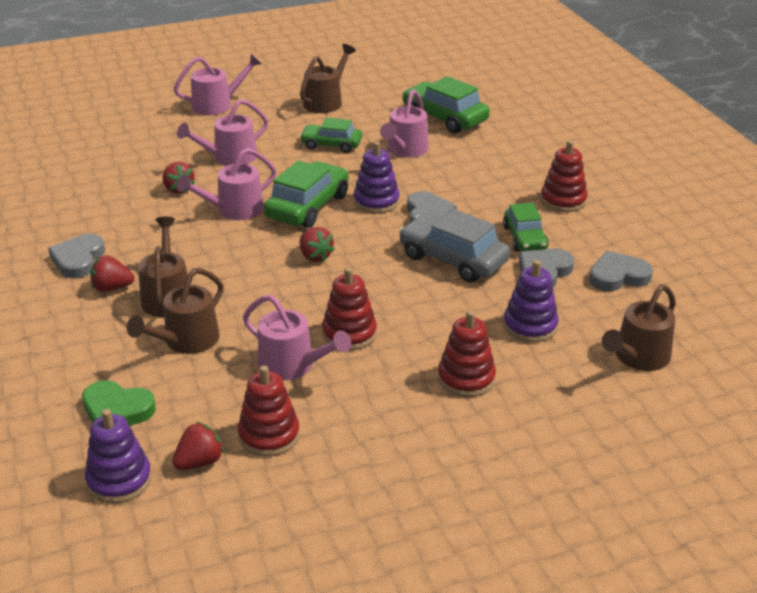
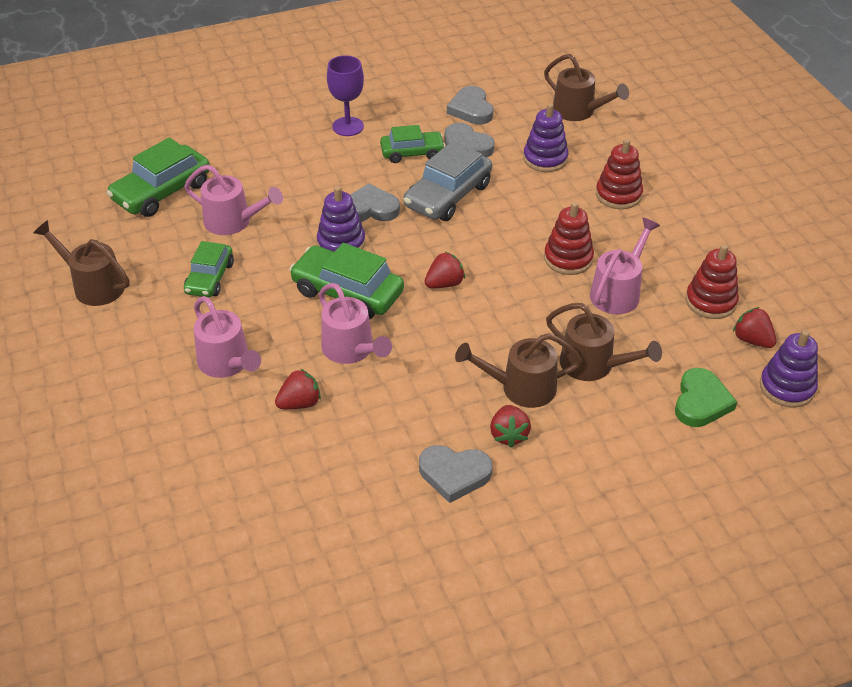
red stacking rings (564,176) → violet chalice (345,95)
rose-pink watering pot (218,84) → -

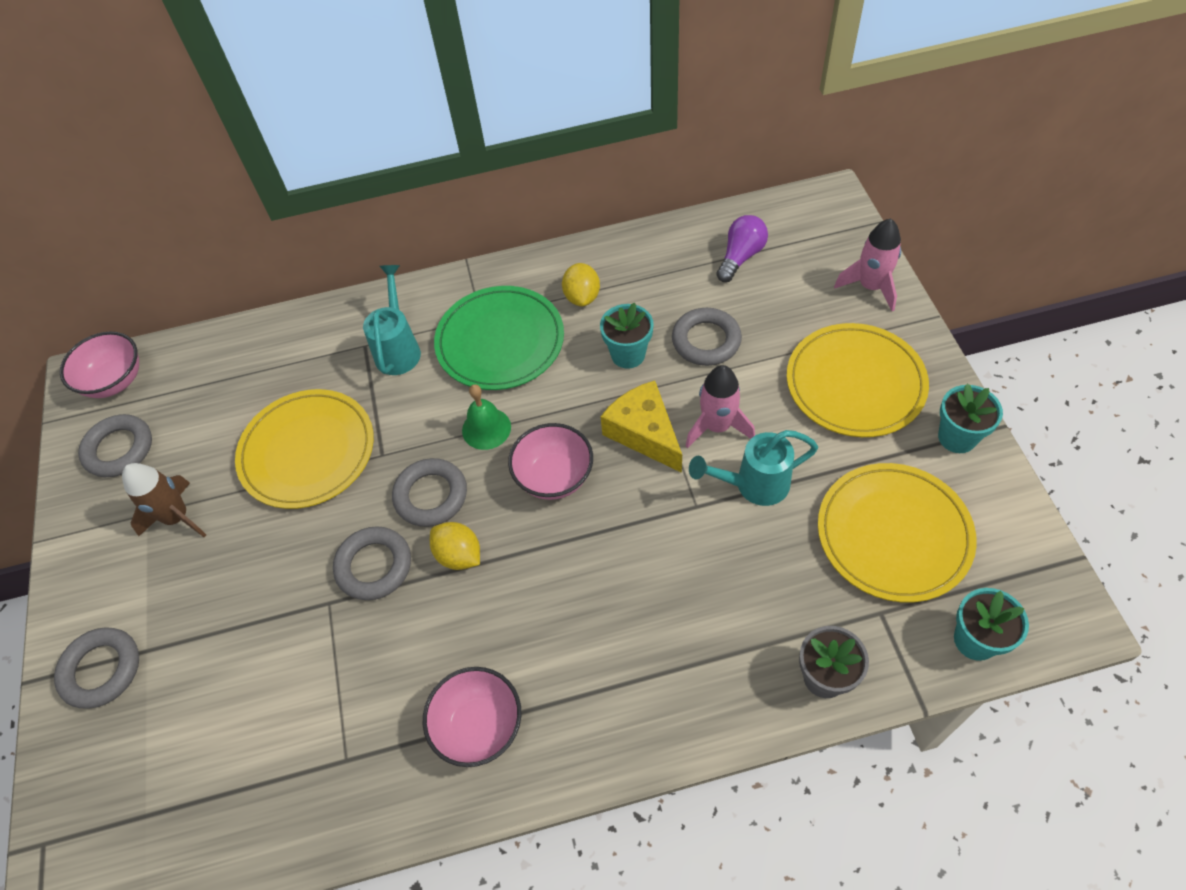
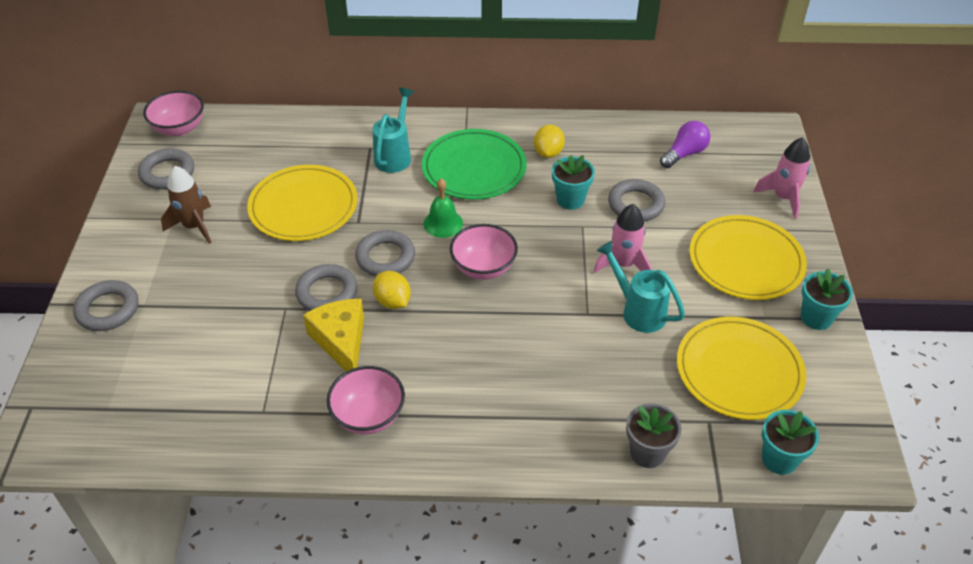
golden cheese (641,427) → golden cheese (333,335), relocated
turquoise watering pot (753,468) → turquoise watering pot (640,287), 45 degrees clockwise

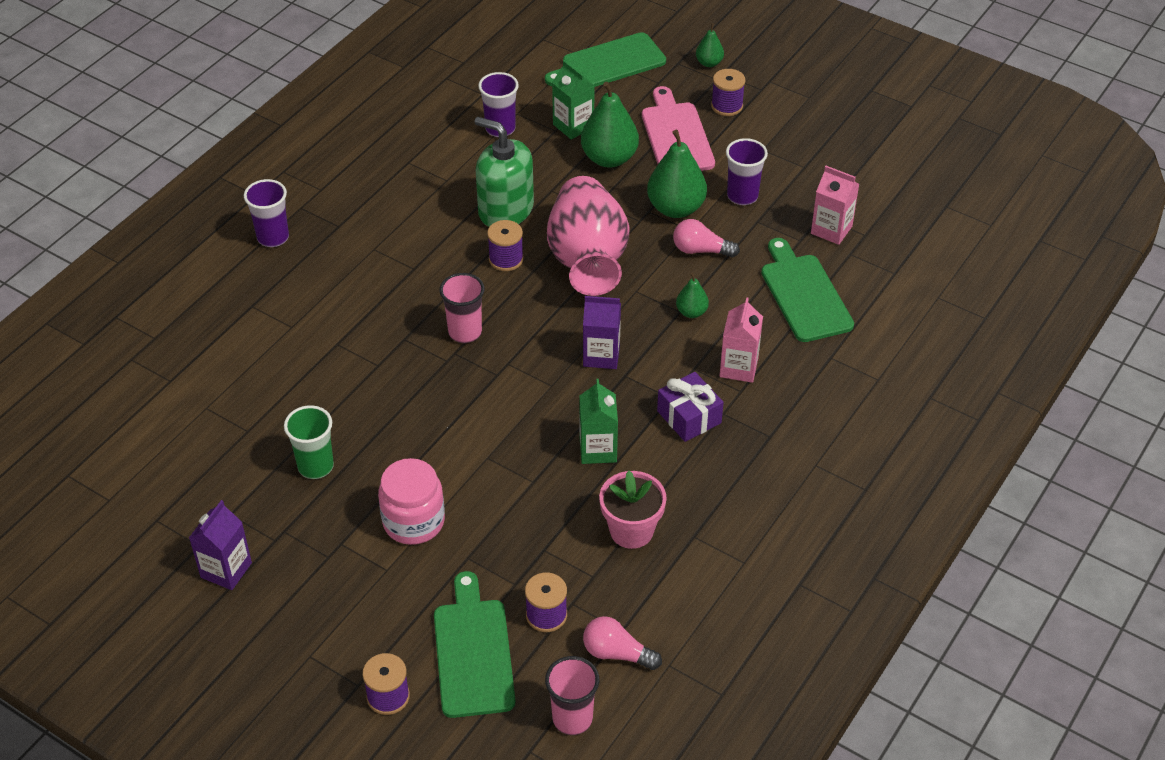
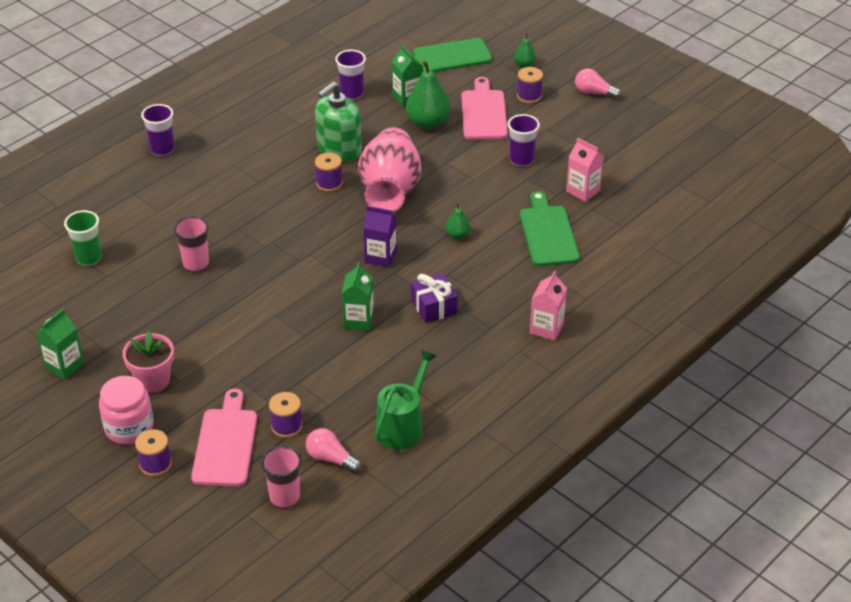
violet juice carton (220,545) → emerald juice carton (60,344)
emerald cup (309,442) → emerald cup (83,238), relocated
rose-pink preserve jar (411,501) → rose-pink preserve jar (126,410), relocated
rose-pink potted plant (633,510) → rose-pink potted plant (148,362), relocated
rose-pink cup (462,308) → rose-pink cup (191,244), relocated
emerald bread board (475,644) → rose-pink bread board (224,437)
emerald soap pump (504,172) → emerald soap pump (338,121), 90 degrees counterclockwise
- → emerald watering pot (406,399)
rose-pink juice carton (741,340) → rose-pink juice carton (548,306), relocated
rose-pink light bulb (706,238) → rose-pink light bulb (598,83), relocated
emerald pear (677,174) → -

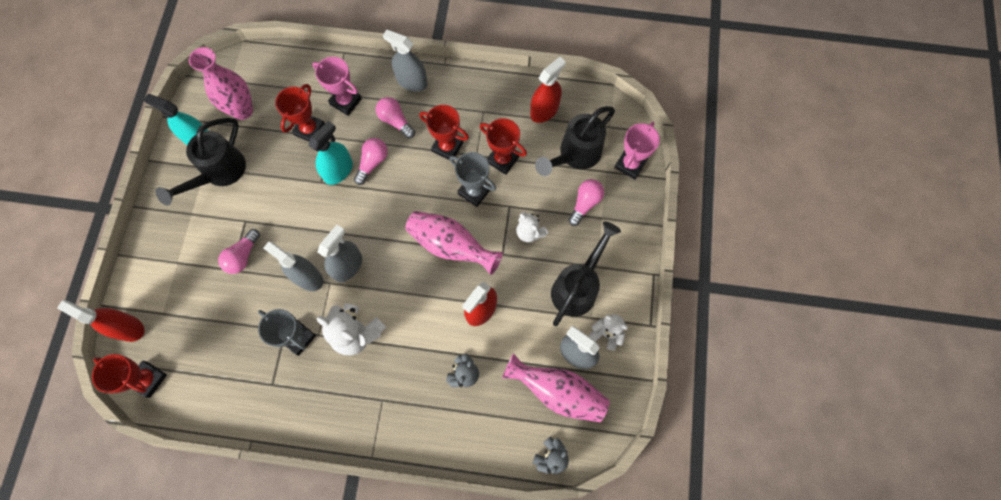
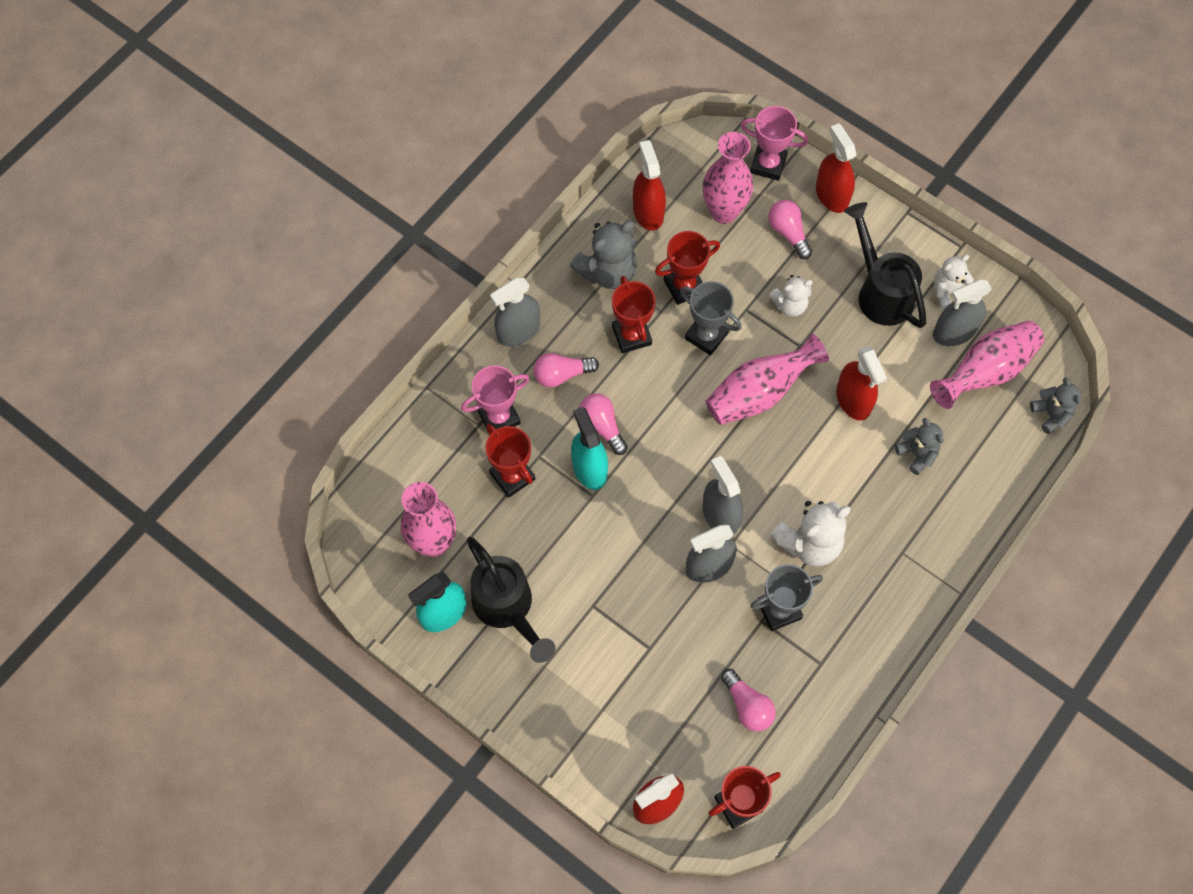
- → grey teddy (603,255)
red award cup (444,132) → red award cup (634,314), 75 degrees counterclockwise
grey award cup (473,179) → grey award cup (710,318), 60 degrees clockwise
black watering pot (575,141) → rose-pink vase (728,178)
rose-pink light bulb (239,251) → rose-pink light bulb (748,700), relocated
rose-pink award cup (637,150) → rose-pink award cup (774,143), 45 degrees counterclockwise
- → red spray cleaner (836,168)

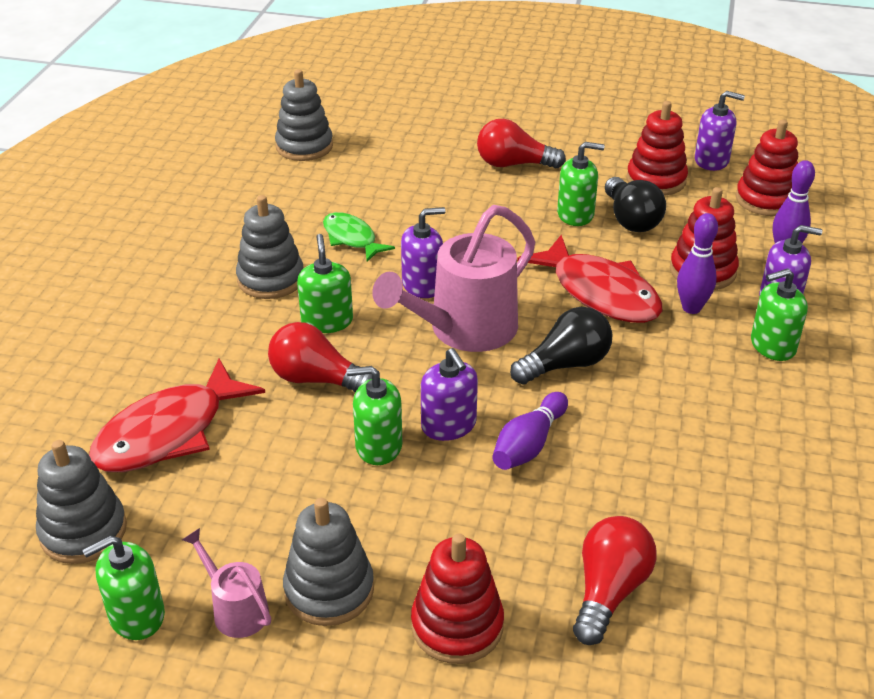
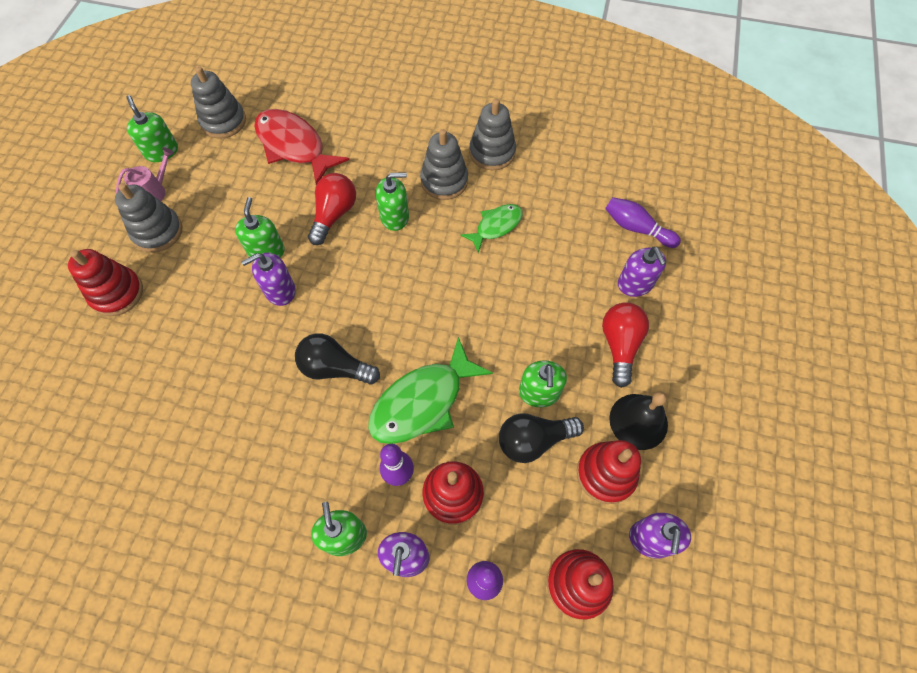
black light bulb (561,345) → black light bulb (337,358), 135 degrees clockwise
red fish (589,279) → emerald fish (430,390)
grey stacking rings (304,115) → grey stacking rings (492,134), relocated
violet skittle (530,431) → violet skittle (643,222), relocated
- → black bell (638,420)
violet soap pump (423,252) → violet soap pump (642,272), relocated
rose-pink watering pot (453,278) → -
red light bulb (615,580) → -

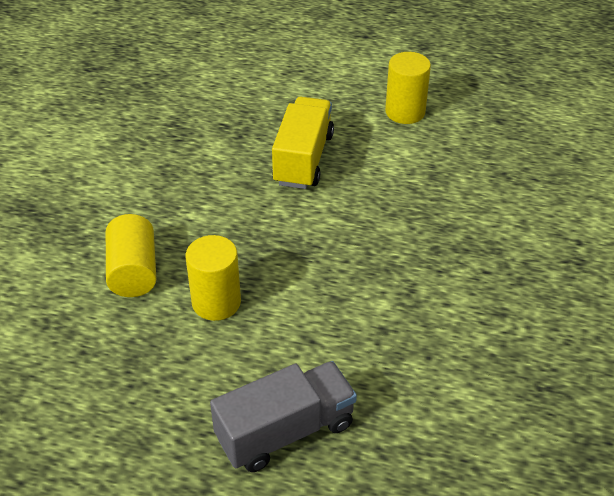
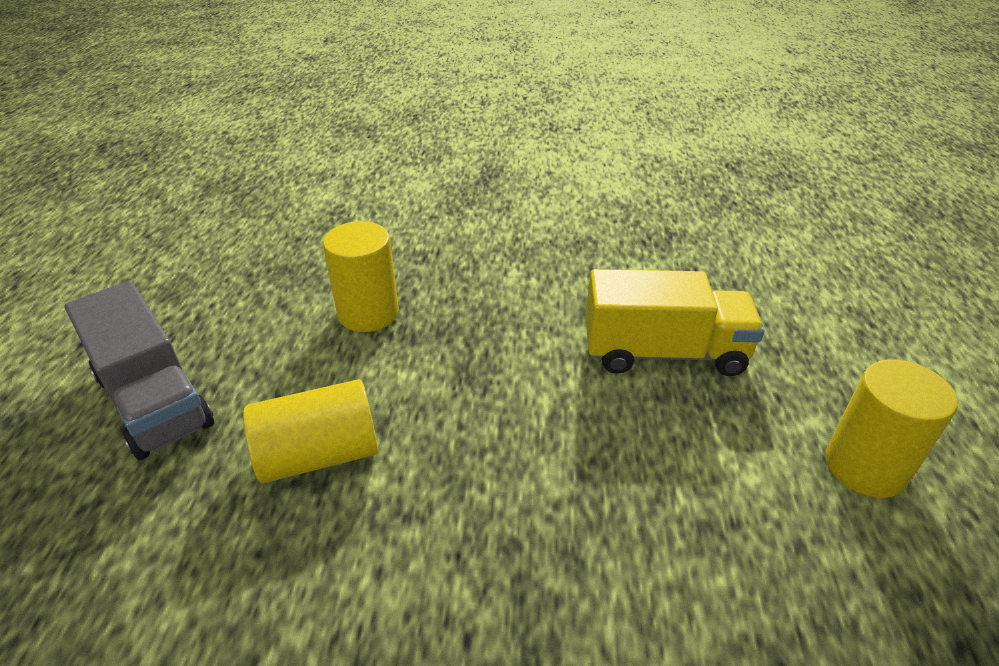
golden cylinder (131,255) → golden cylinder (310,431), relocated

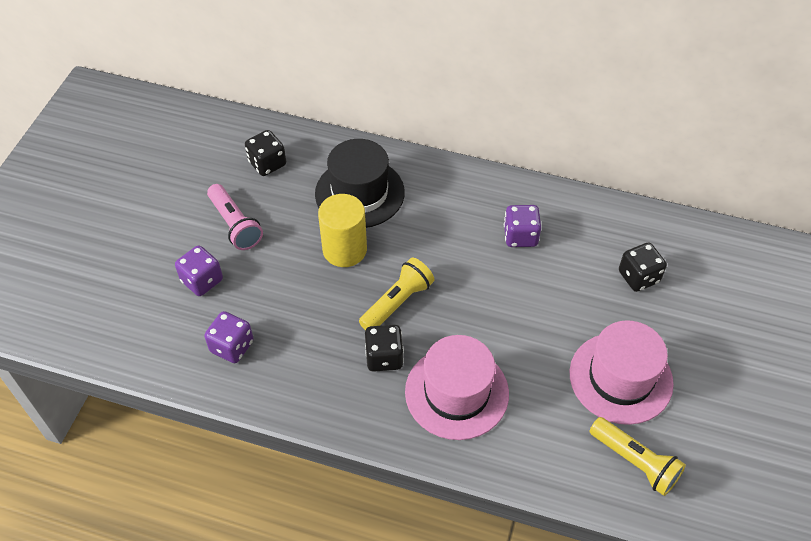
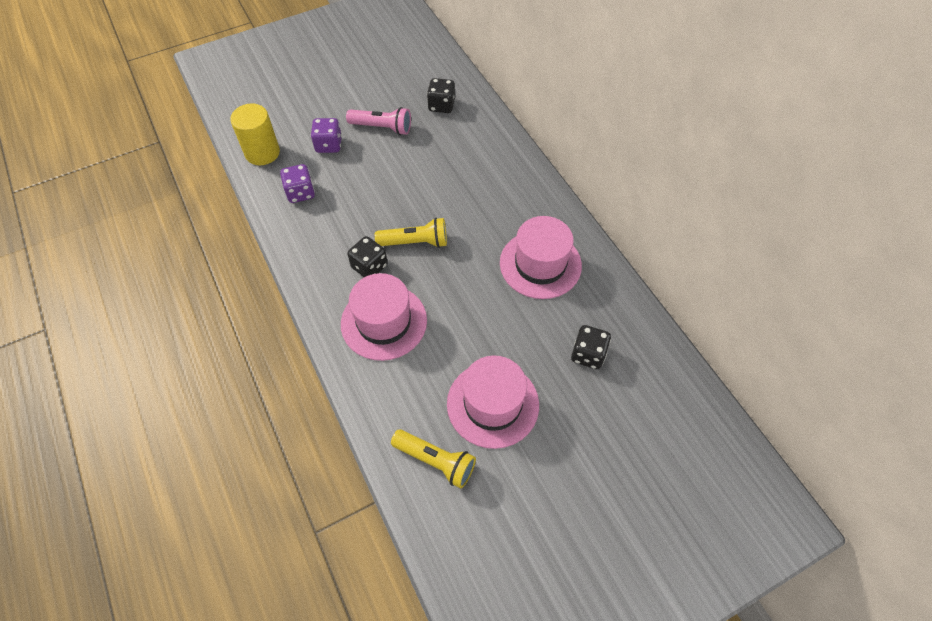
golden cylinder (342,230) → golden cylinder (255,134), relocated
rose-pink flashlight (235,217) → rose-pink flashlight (378,121), 90 degrees counterclockwise
golden flashlight (638,456) → golden flashlight (433,458), 60 degrees counterclockwise
violet game die (522,226) → rose-pink top hat (541,257)
black top hat (360,183) → -

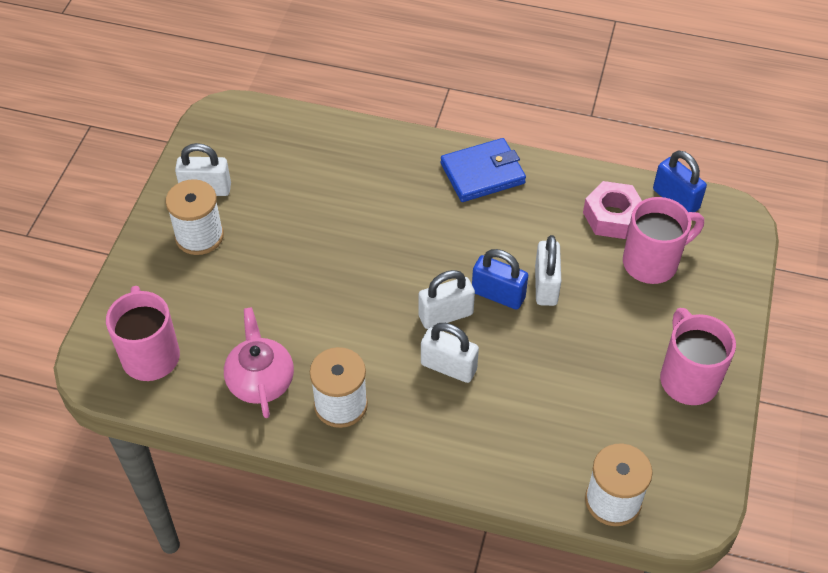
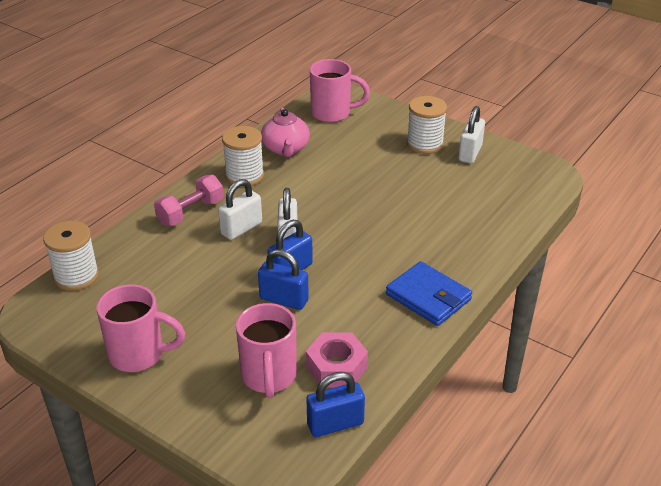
- → rose-pink free weight (189,200)
pure white padlock (548,270) → royal blue padlock (283,279)
rose-pink china teapot (259,362) → rose-pink china teapot (285,132), 75 degrees clockwise
royal blue card wallet (483,170) → royal blue card wallet (429,293), 45 degrees counterclockwise

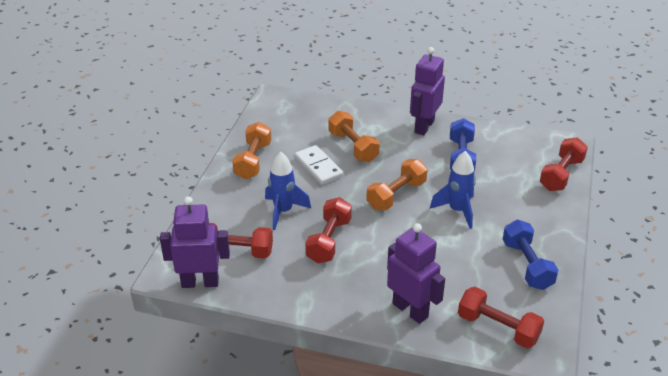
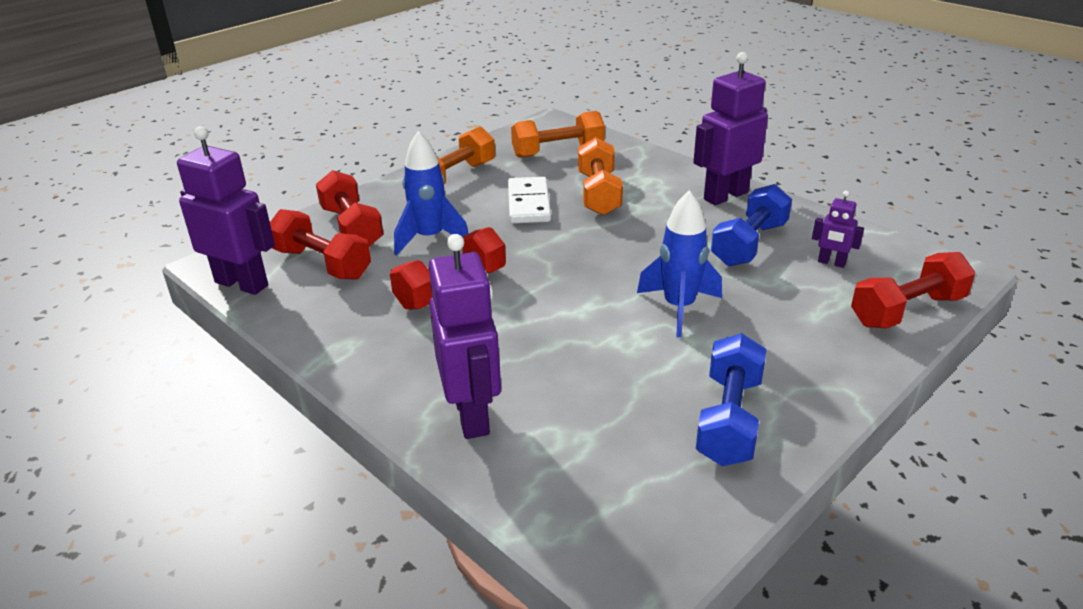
red free weight (501,317) → red free weight (350,208), relocated
bright orange free weight (397,184) → bright orange free weight (558,134), relocated
- → violet robot figure (838,229)

